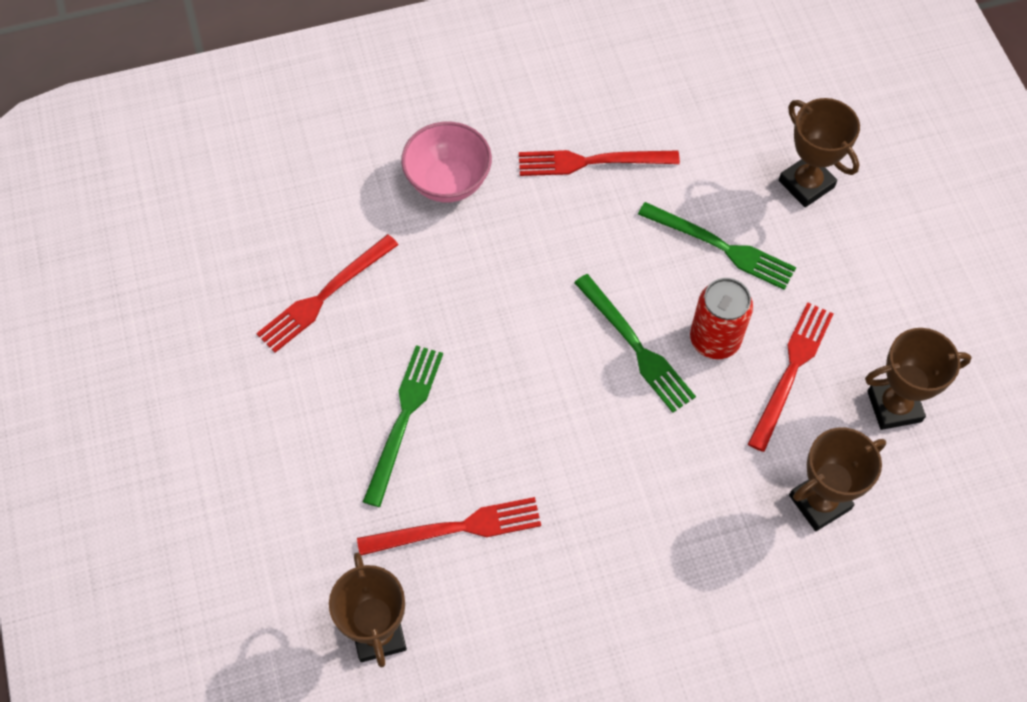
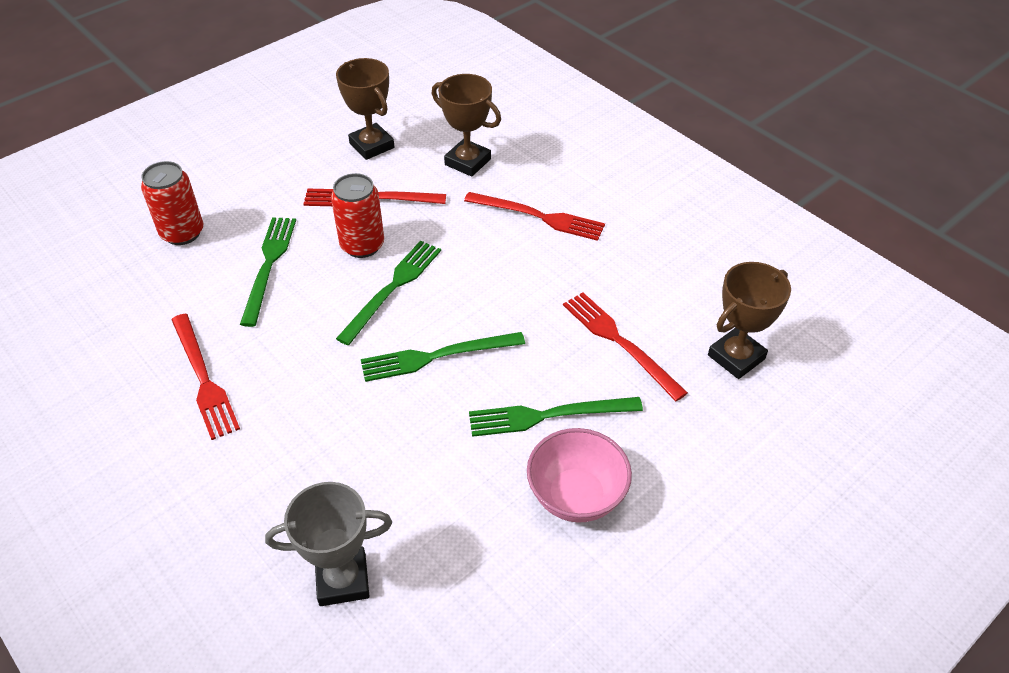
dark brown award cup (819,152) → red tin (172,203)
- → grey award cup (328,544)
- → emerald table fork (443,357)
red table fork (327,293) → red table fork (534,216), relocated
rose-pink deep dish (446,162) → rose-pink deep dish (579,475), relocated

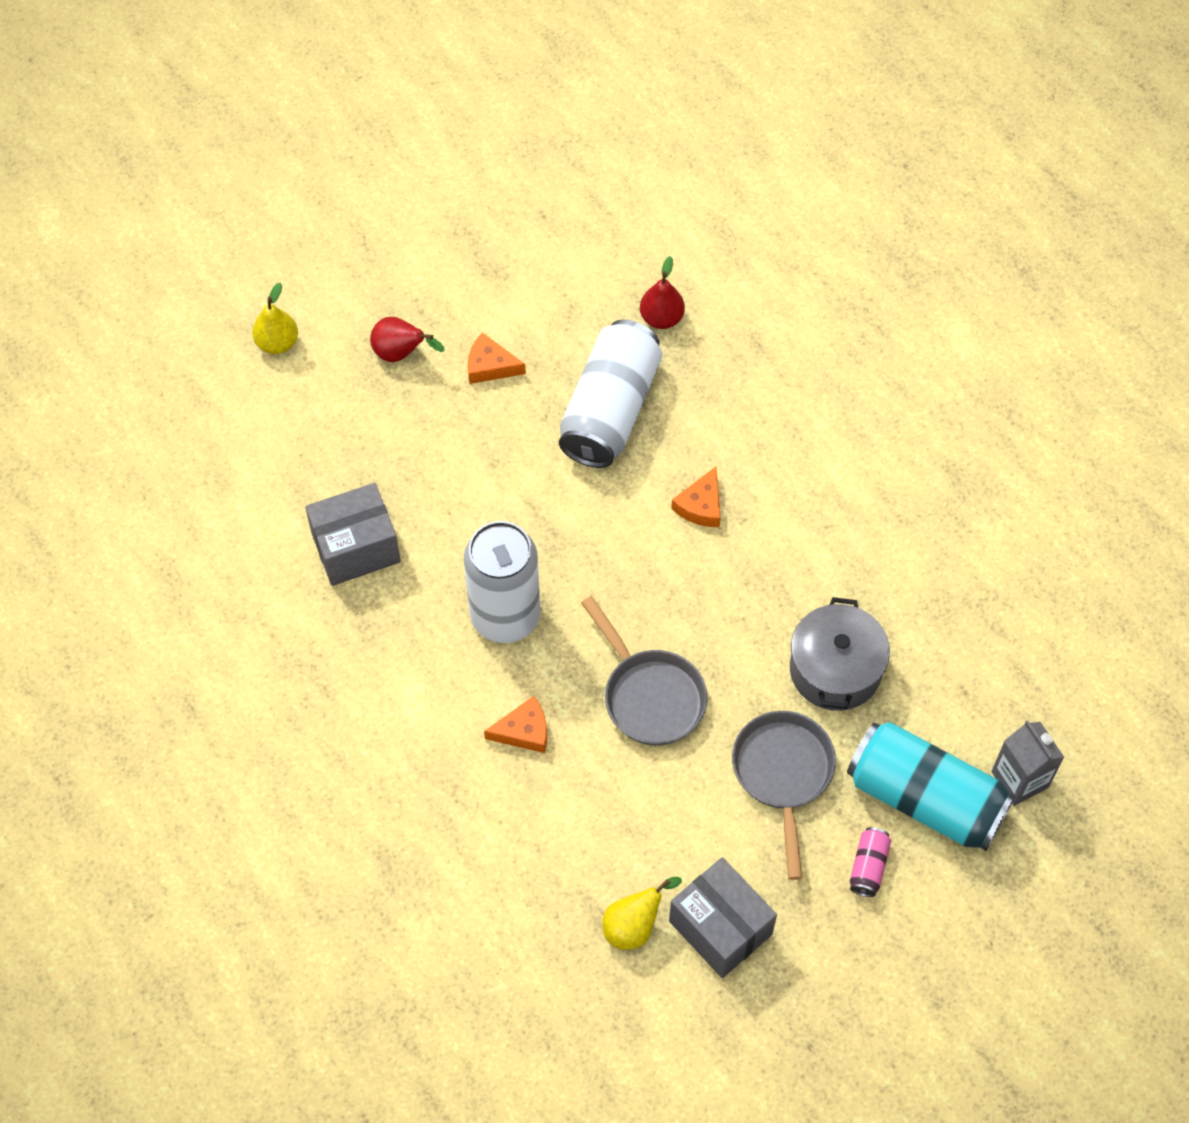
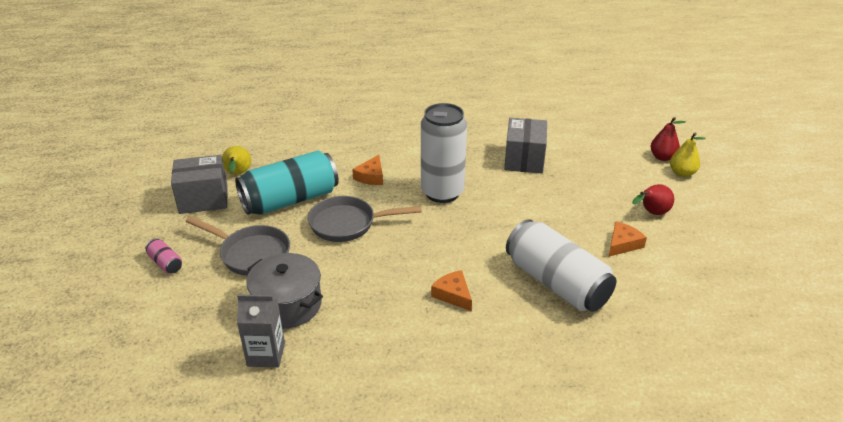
turquoise tin (931,786) → turquoise tin (287,183), relocated
grey juice carton (1027,763) → grey juice carton (261,330), relocated
red pear (662,292) → red pear (668,139), relocated

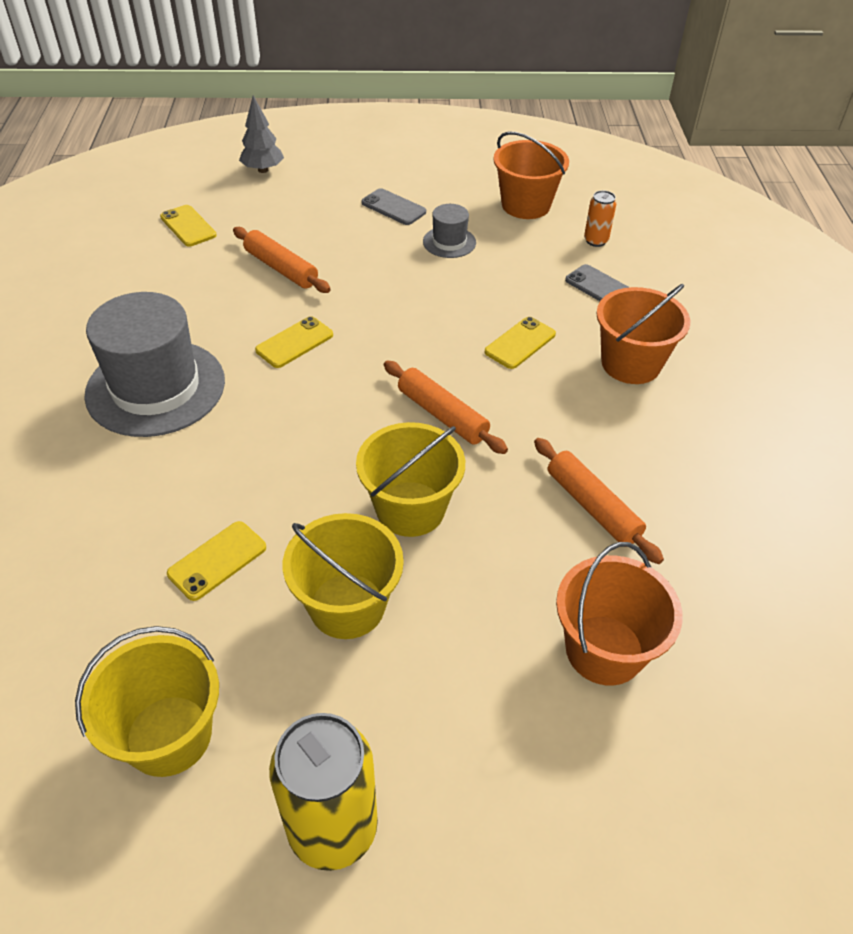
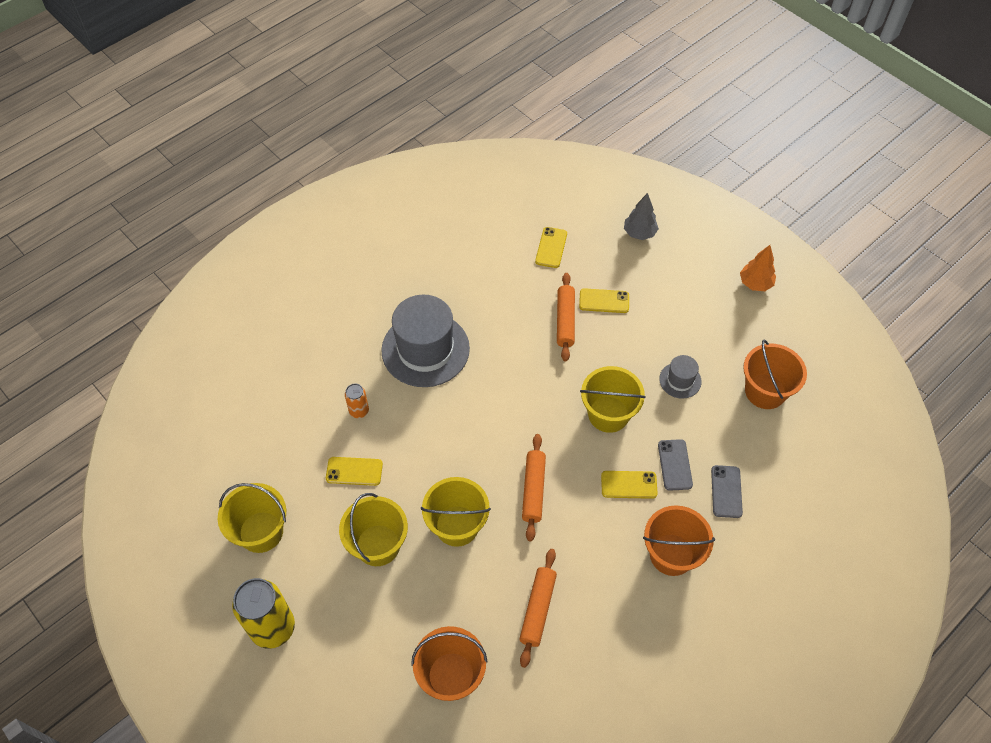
bright orange tin (600,218) → bright orange tin (357,401), relocated
golden phone (294,342) → golden phone (604,300), relocated
- → golden bucket (613,399)
grey phone (393,206) → grey phone (675,465), relocated
- → bright orange tree (758,268)

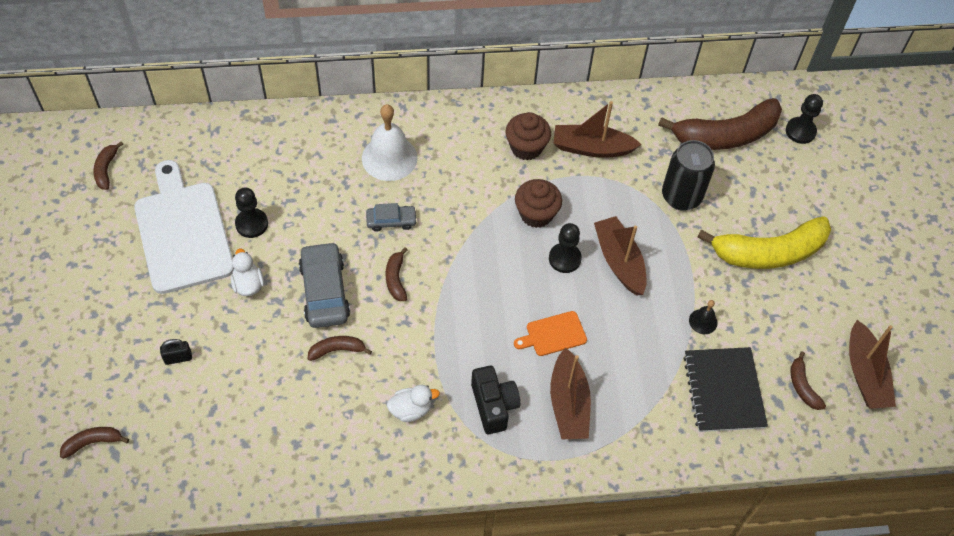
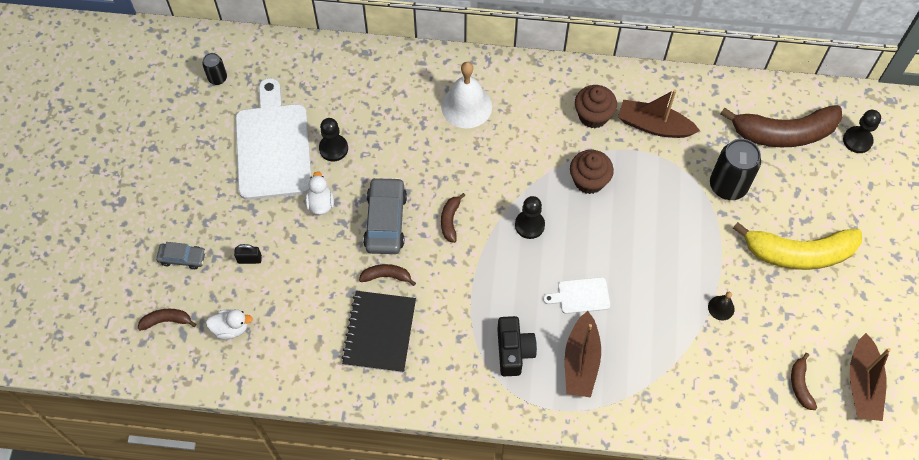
grey toy car (391,217) → grey toy car (181,255), relocated
dark brown toy banana (108,165) → black tin (214,69)
pure white toy duck (413,403) → pure white toy duck (229,324), relocated
black notepad (725,389) → black notepad (378,332), relocated
black pawn (565,248) → black pawn (530,217), relocated
bright orange bread board (550,333) → pure white bread board (576,295)
dark brown boat (620,256) → -

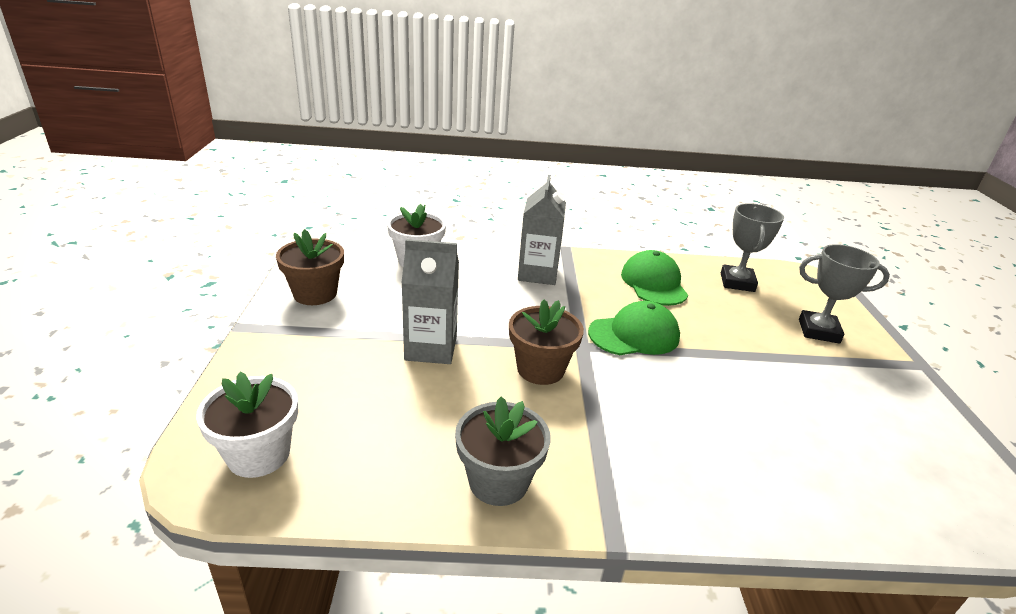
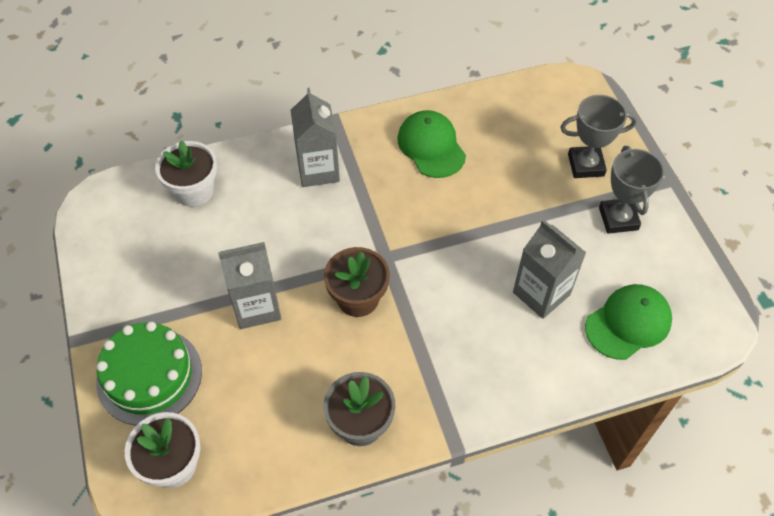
- → emerald layer cake (149,373)
- → grey juice carton (549,269)
emerald cap (634,328) → emerald cap (628,322), relocated
grey award cup (752,247) → grey award cup (631,190), relocated
dark brown potted plant (310,267) → -

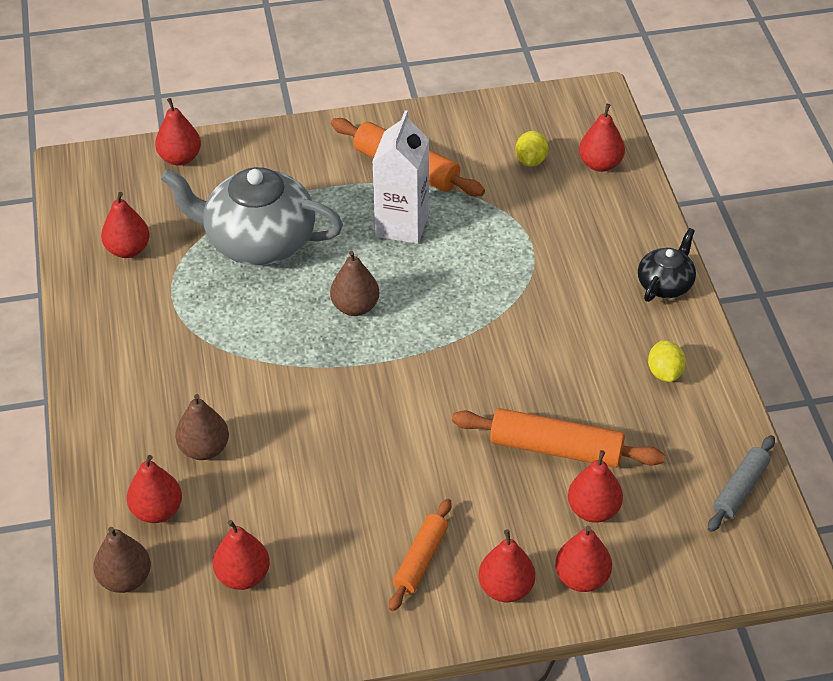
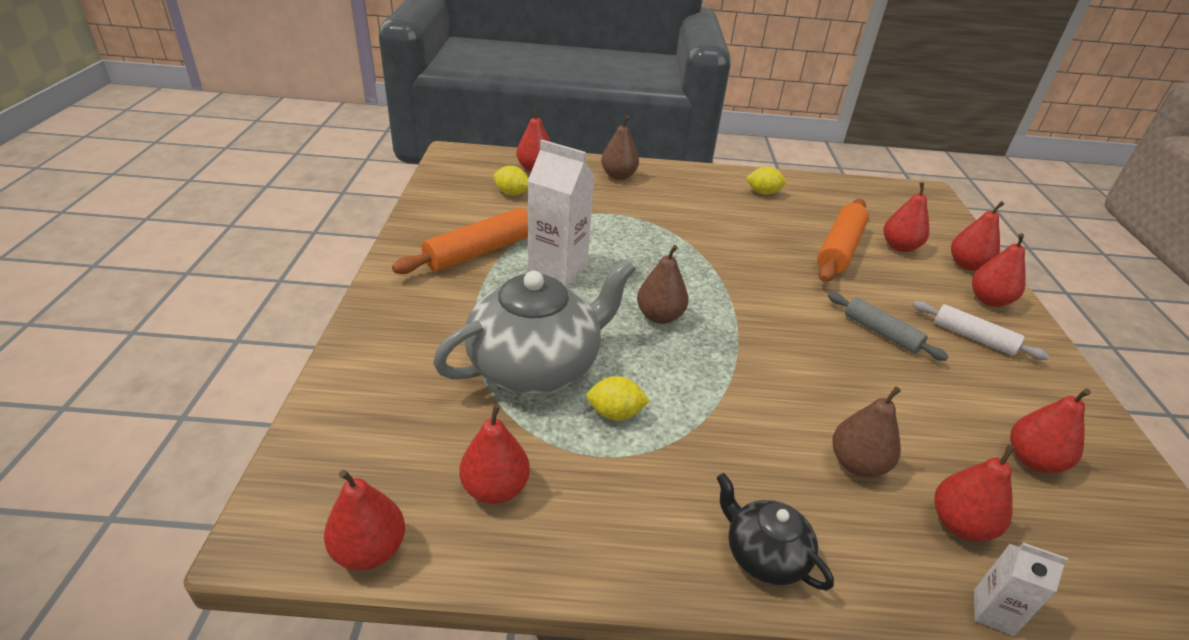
red pear (178,132) → red pear (364,520), relocated
grey china teapot (252,216) → grey china teapot (534,326), 150 degrees counterclockwise
- → golden toy lemon (618,398)
dark brown pear (122,560) → dark brown pear (620,148), relocated
black china teapot (667,265) → black china teapot (775,531), relocated
grey dough roller (741,483) → grey dough roller (888,326), relocated
bright orange dough roller (420,555) → pure white dough roller (981,330)
- → pure white juice carton (1021,589)

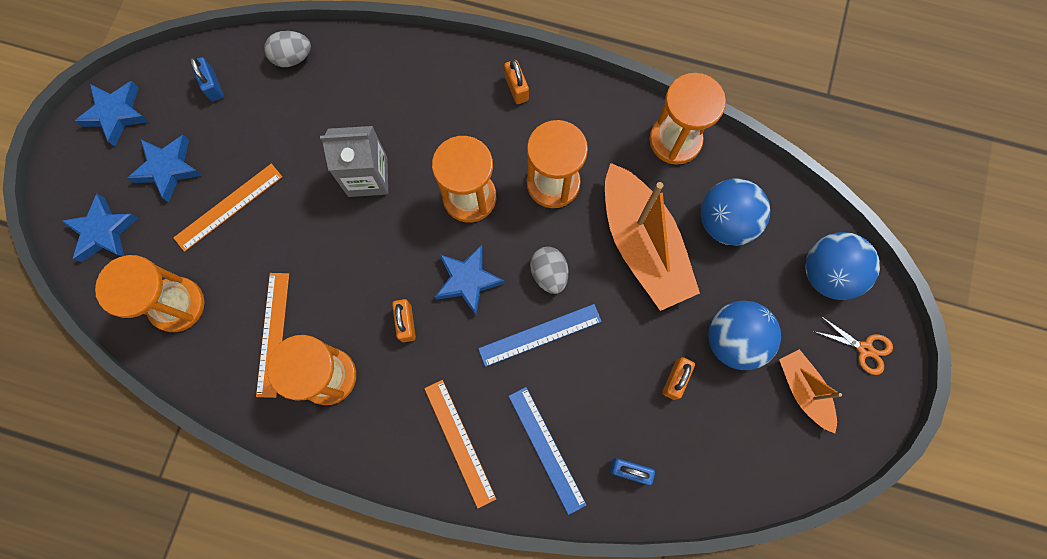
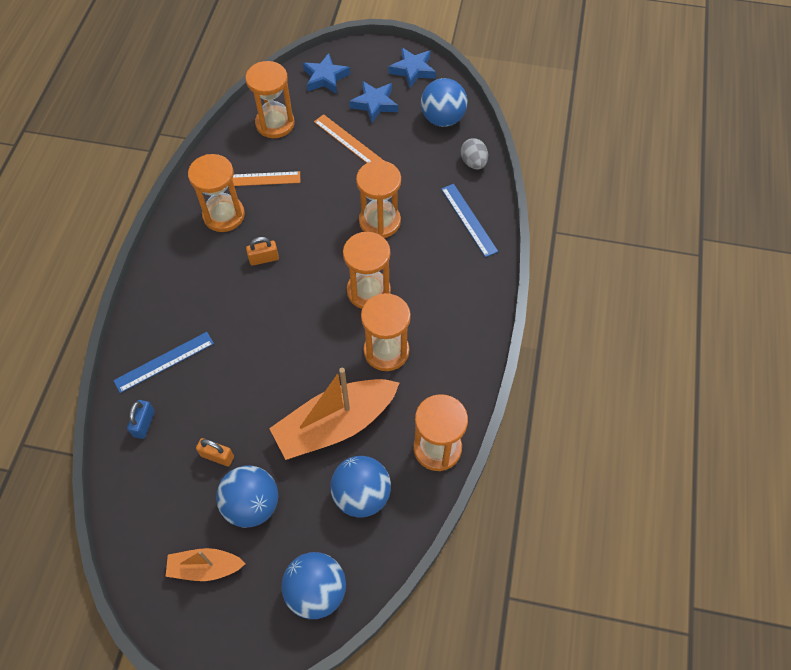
bright orange boat (810,391) → bright orange boat (205,564), 150 degrees counterclockwise
grey juice carton (354,161) → bright orange sand timer (378,199)
royal blue padlock (207,79) → royal blue play ball (444,102)
royal blue straightedge (540,335) → royal blue straightedge (469,220), relocated
bright orange straightedge (460,444) → -
royal blue star shape (470,280) → -
bright orange padlock (516,82) → -
grey egg (549,270) → -
bright orange pair of scissors (853,345) → -

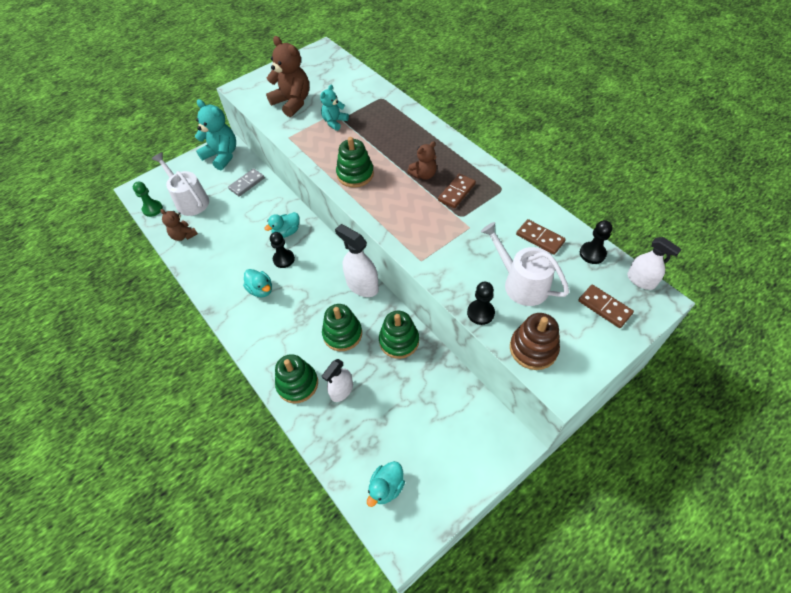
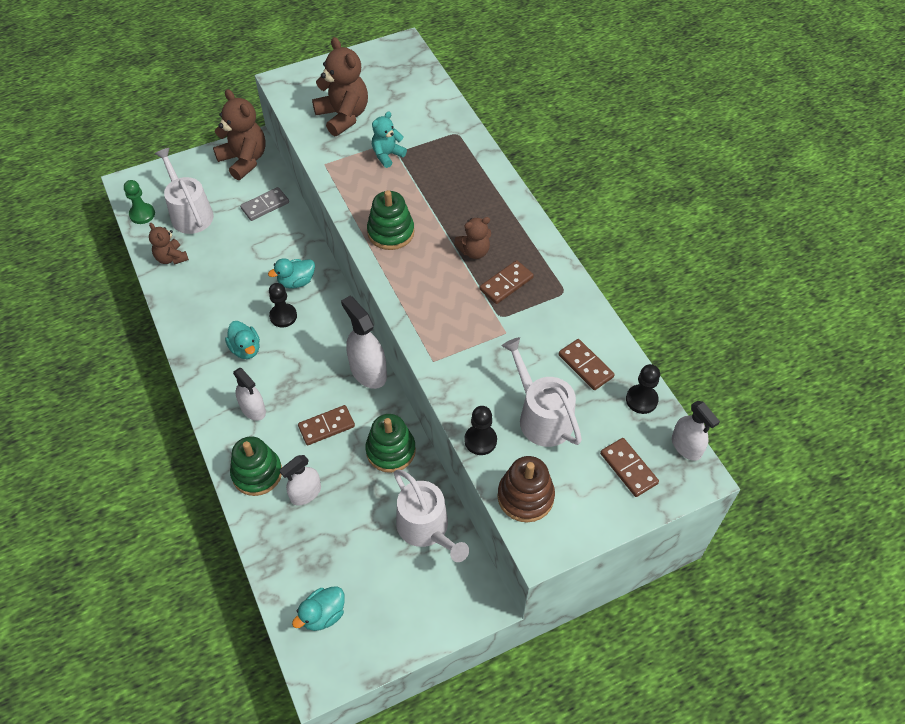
turquoise teddy (215,134) → dark brown teddy (239,134)
- → pure white spray cleaner (249,394)
emerald stacking rings (342,327) → dark brown domino piece (326,425)
- → pure white watering pot (431,515)

